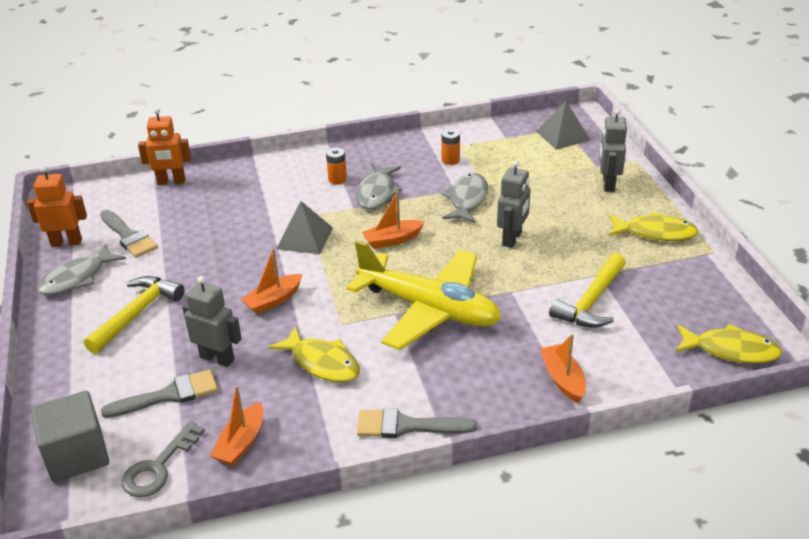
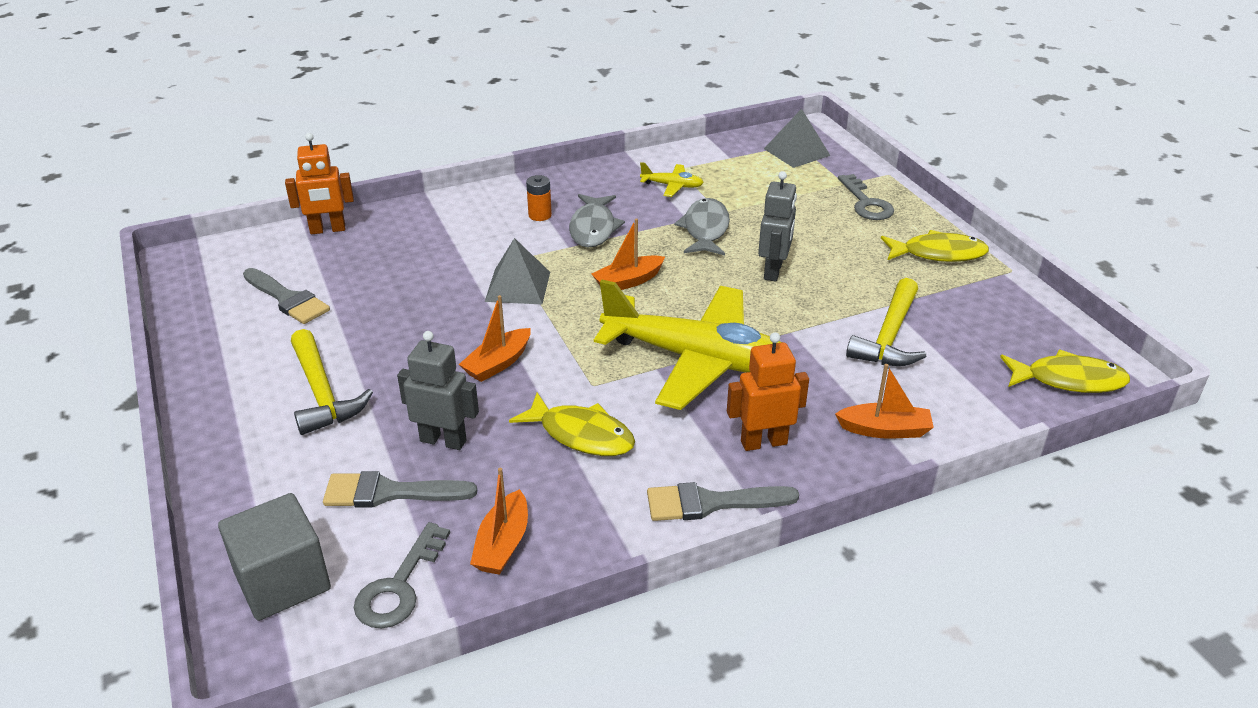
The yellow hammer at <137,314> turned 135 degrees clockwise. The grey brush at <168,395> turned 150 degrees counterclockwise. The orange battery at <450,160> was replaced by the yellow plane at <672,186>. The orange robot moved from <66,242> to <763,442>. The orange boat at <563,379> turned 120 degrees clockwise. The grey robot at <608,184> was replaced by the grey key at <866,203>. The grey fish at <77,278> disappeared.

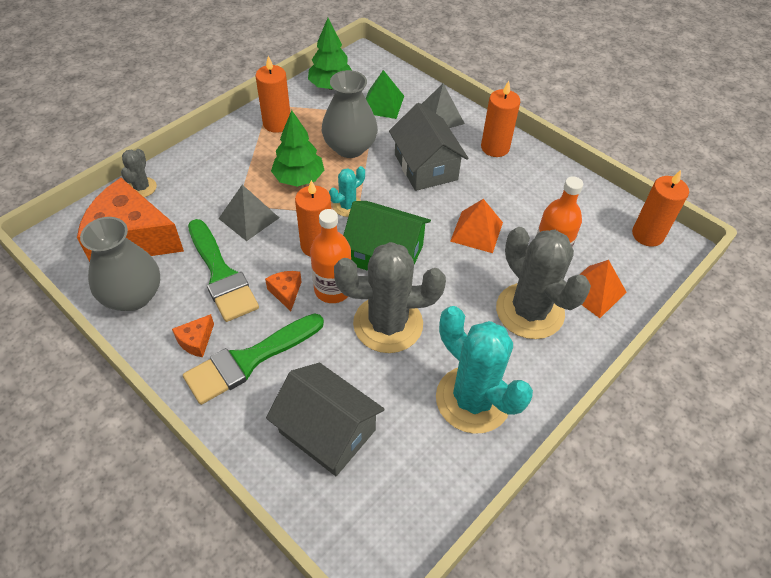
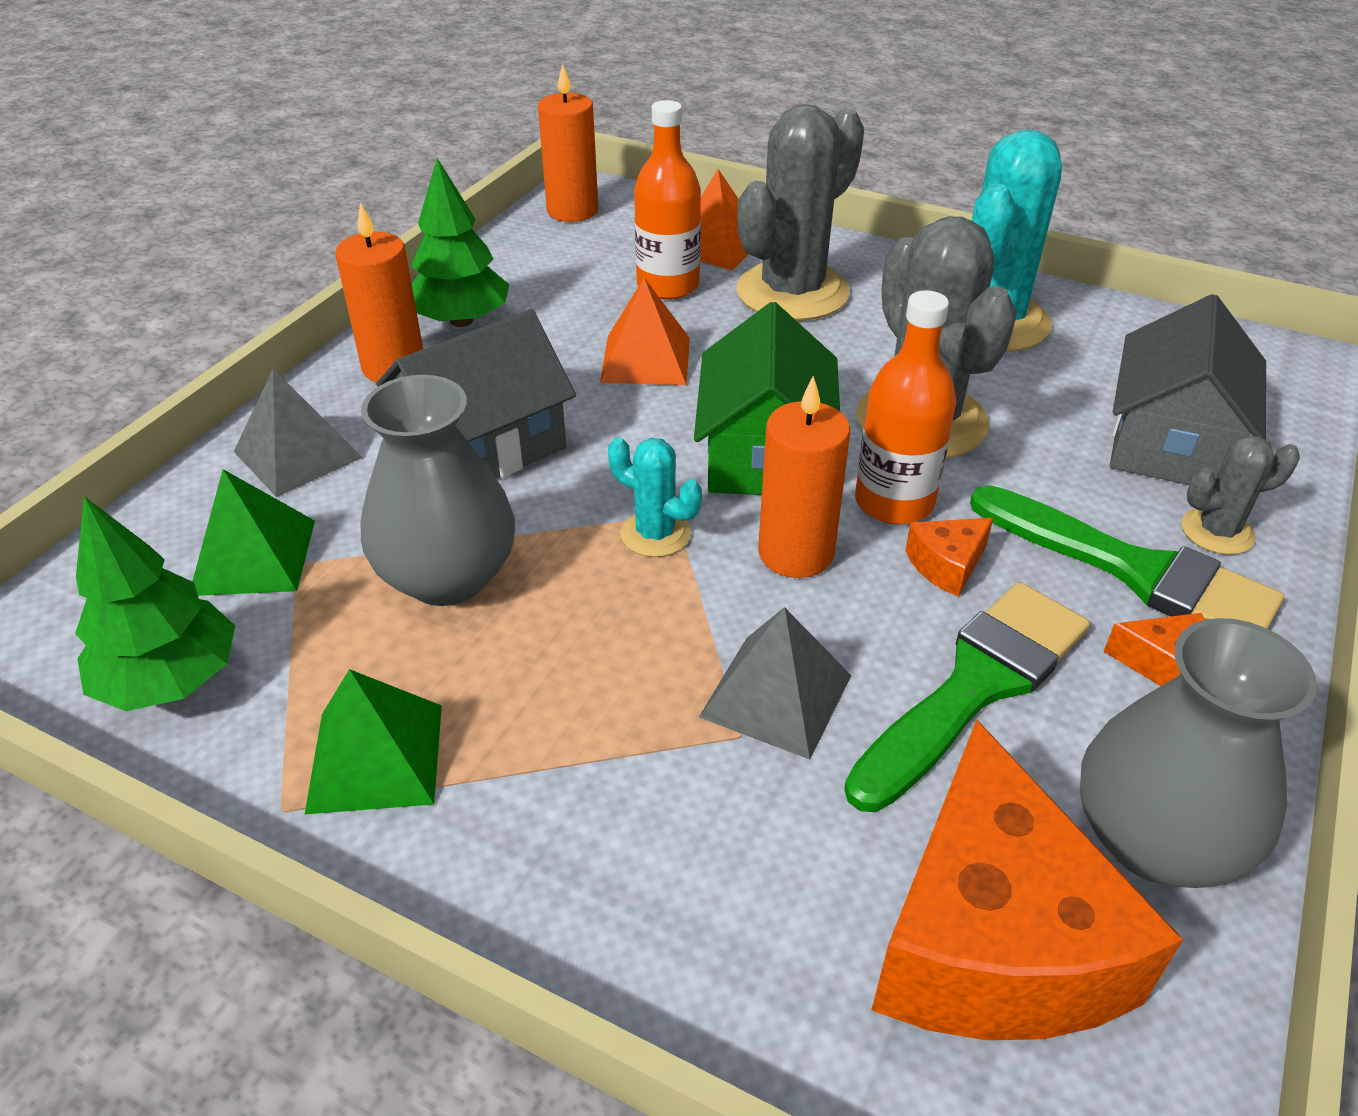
The orange candle at <277,123> was replaced by the green pyramid at <375,757>. The green tree moved from <299,178> to <461,320>. The grey cactus moved from <142,188> to <1217,531>.

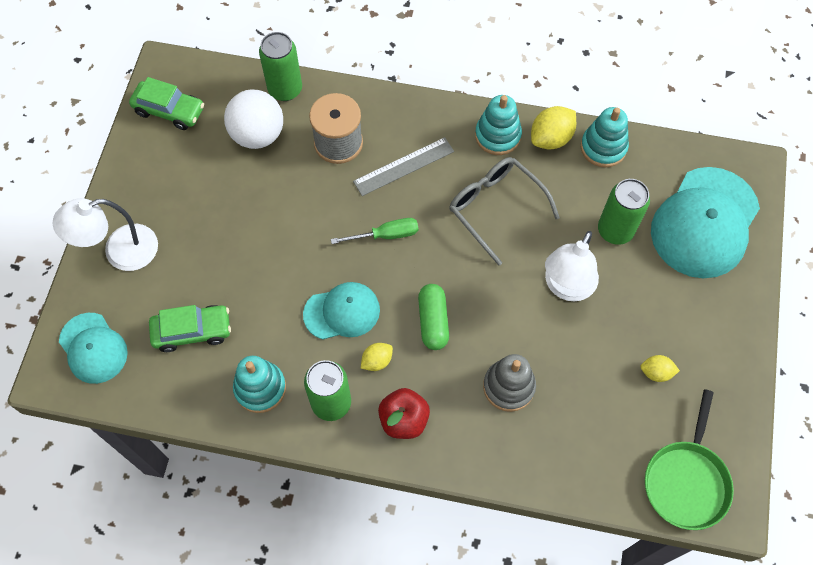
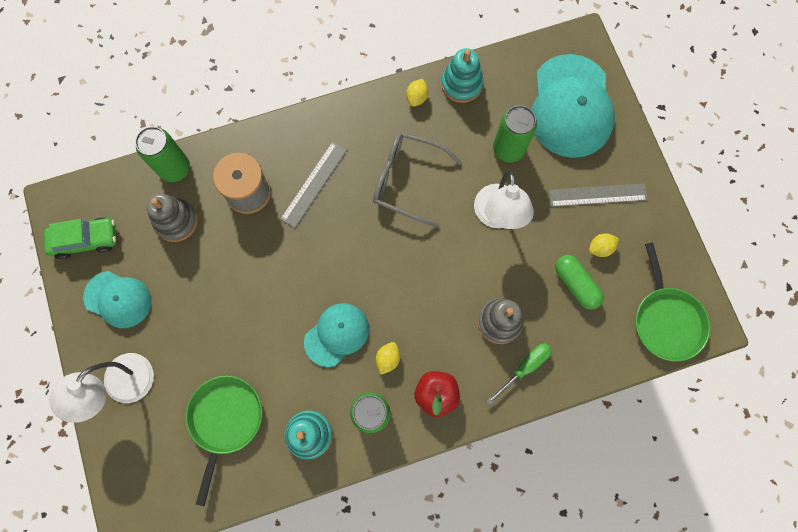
The turquoise cap moved from <93,348> to <118,299>. The white ball at <258,135> was replaced by the grey stacking toy at <176,221>. The green car at <192,331> was replaced by the green pan at <225,419>. The yellow lemon at <551,138> changed to 0.60 times the size. The green screwdriver moved from <385,235> to <524,368>. The grey ruler at <597,195> appeared. The green capsule moved from <433,321> to <575,284>. The turquoise stacking toy at <497,135> disappeared.

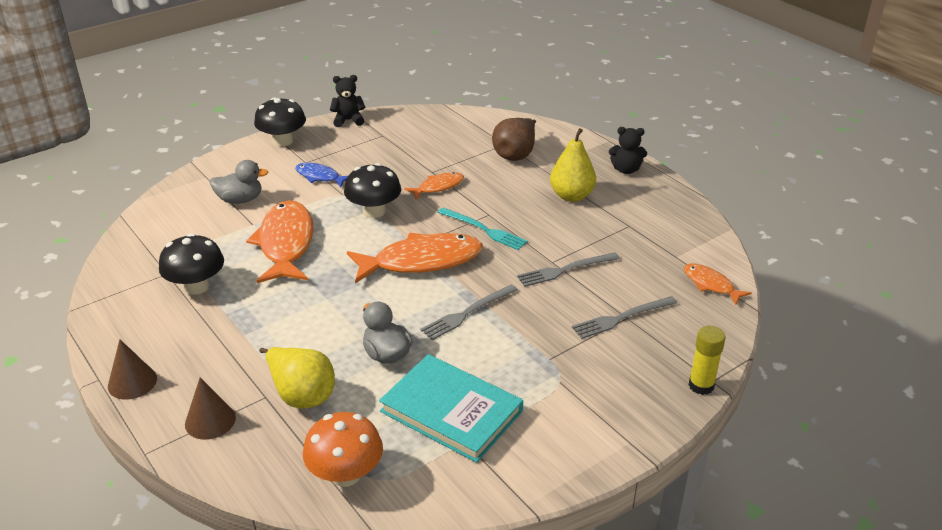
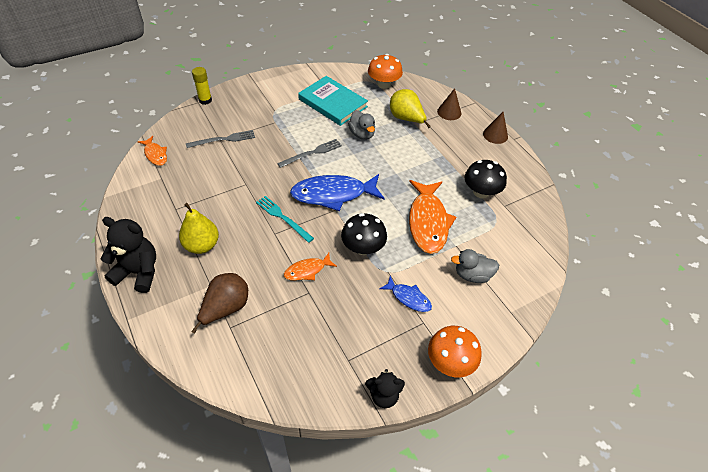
The black teddy bear at <626,170> changed to 1.61 times the size. The orange fish at <421,261> became the blue fish at <333,194>. The black mushroom at <282,141> became the orange mushroom at <450,362>. The grey fork at <565,270> disappeared.

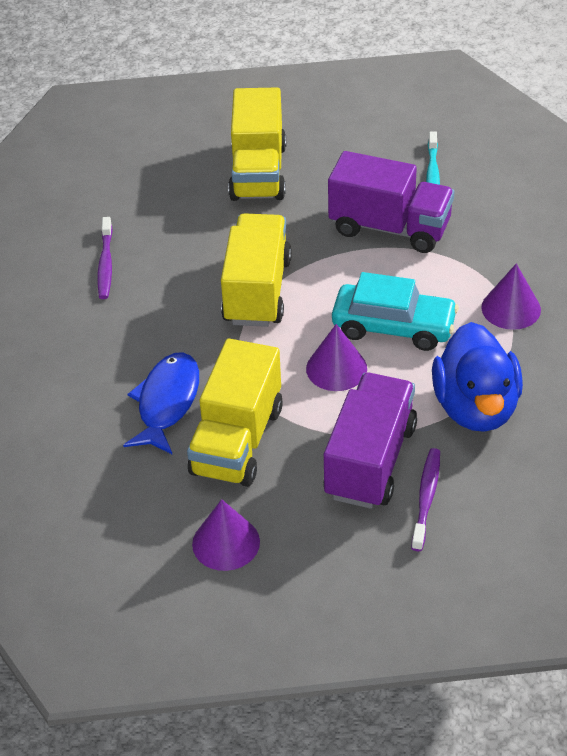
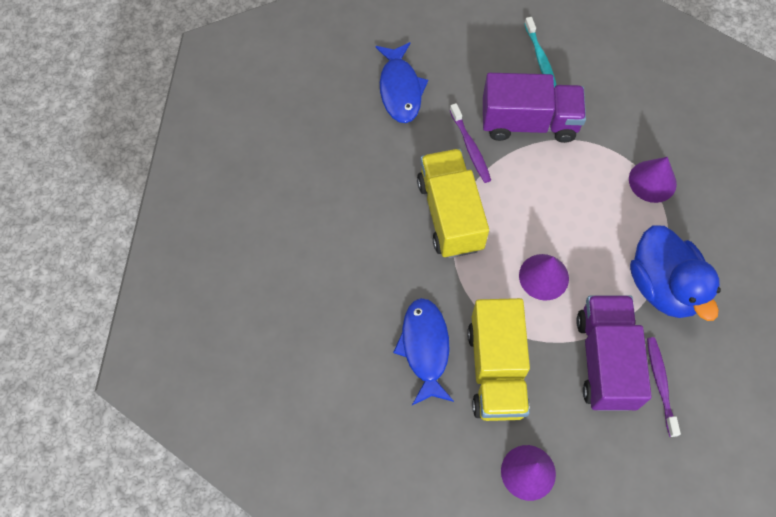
The yellow truck at <258,172> was replaced by the blue fish at <400,89>. The purple toothbrush moved from <105,264> to <470,147>. The turquoise car at <393,327> disappeared.

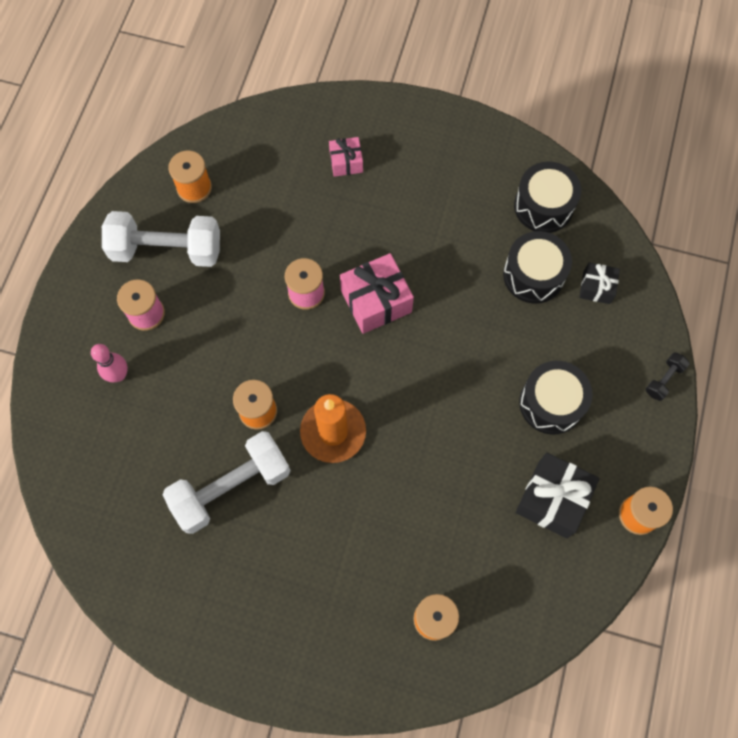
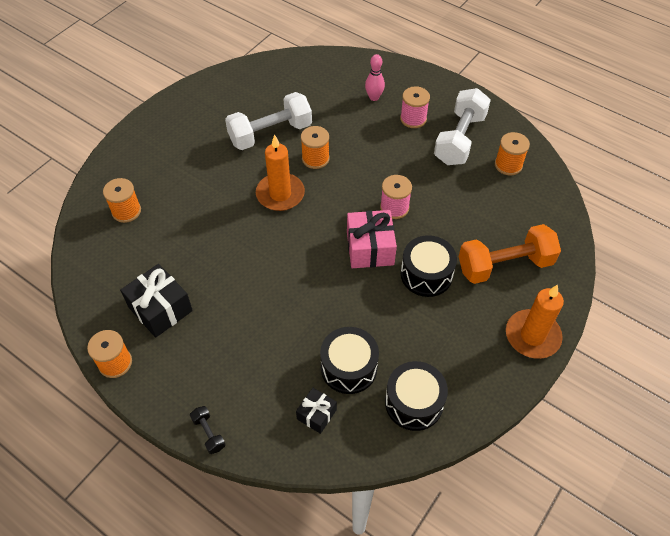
The white dumbbell at <231,487> turned 75 degrees clockwise. The black drum moved from <551,403> to <426,274>. The pink gift at <346,162> was replaced by the orange dumbbell at <505,265>. The orange candle at <532,336> appeared.

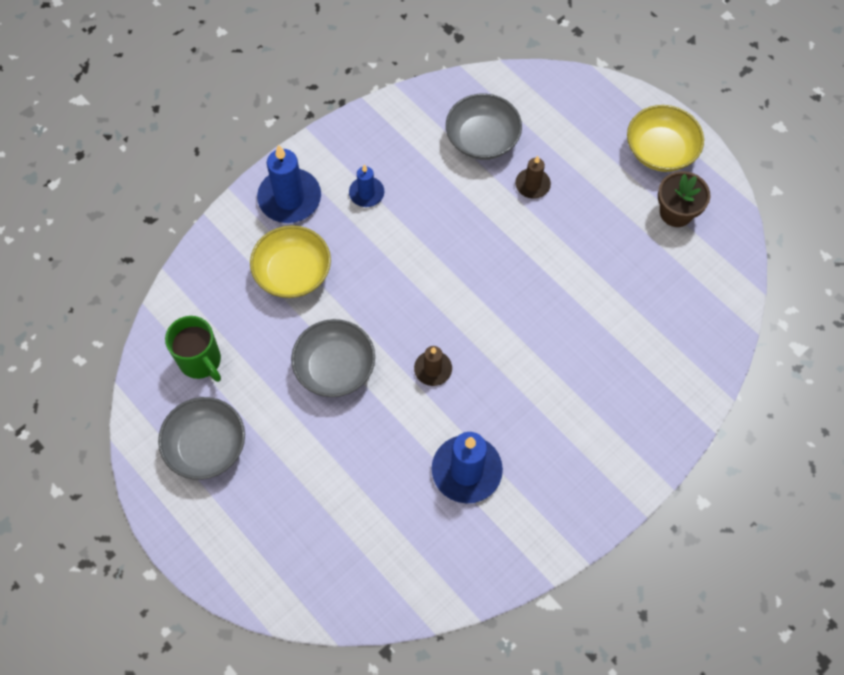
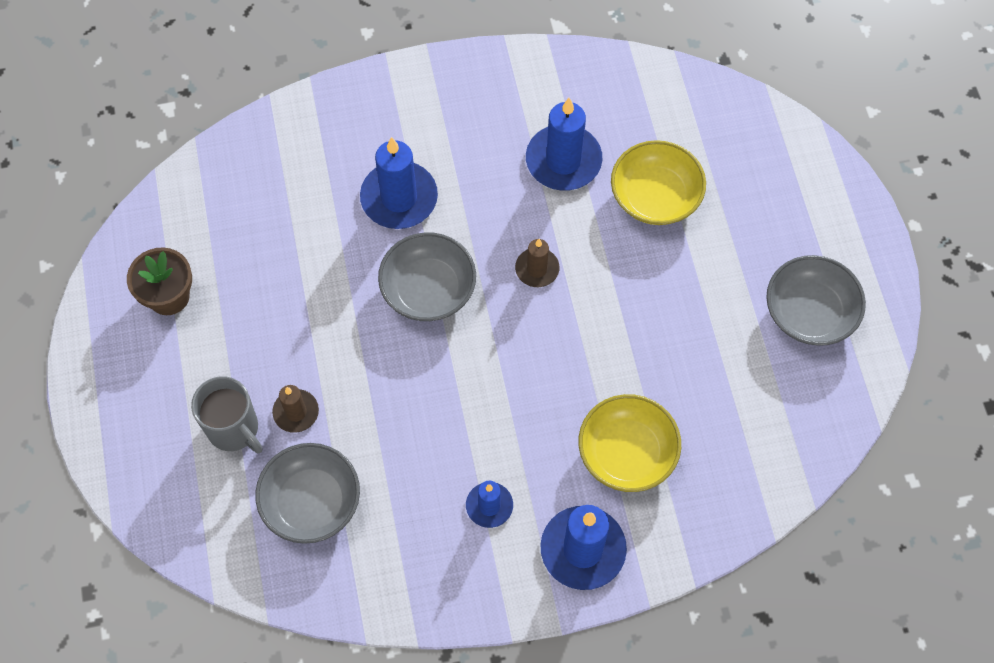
The grey mug at <234,429> appeared. The blue candle at <399,198> appeared. The grey bowl moved from <335,367> to <428,289>. The yellow bowl moved from <660,150> to <655,196>. The green mug at <201,361> disappeared.

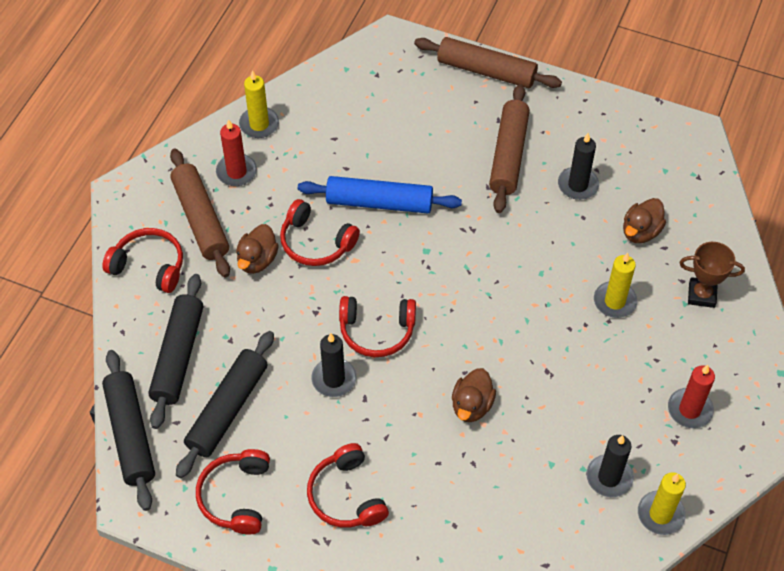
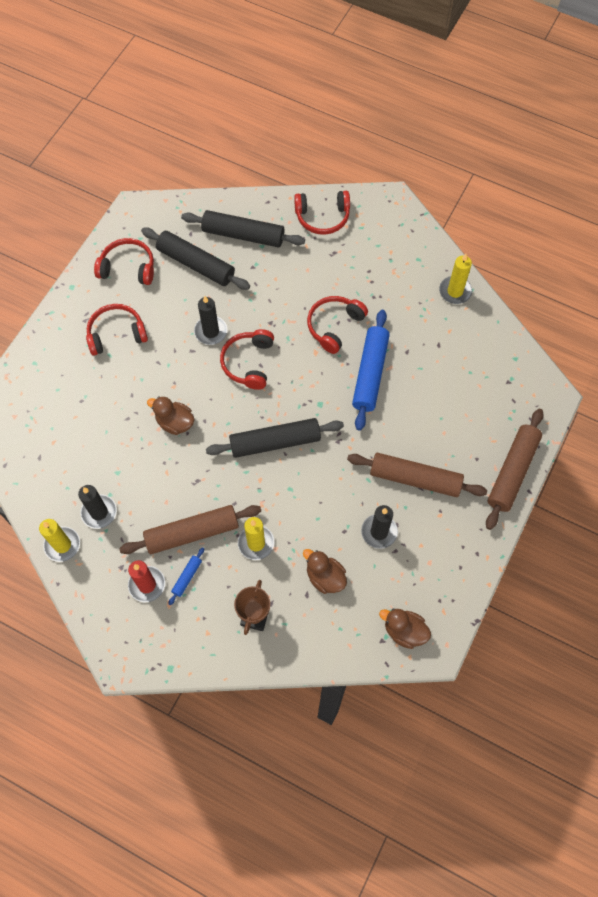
The brown rolling pin moved from <200,219> to <192,533>. The blue rolling pin at <187,577> appeared. The black rolling pin moved from <130,434> to <275,442>. The red headphones at <149,266> turned 60 degrees clockwise. The brown duck moved from <257,260> to <404,631>. The red candle at <236,172> disappeared.

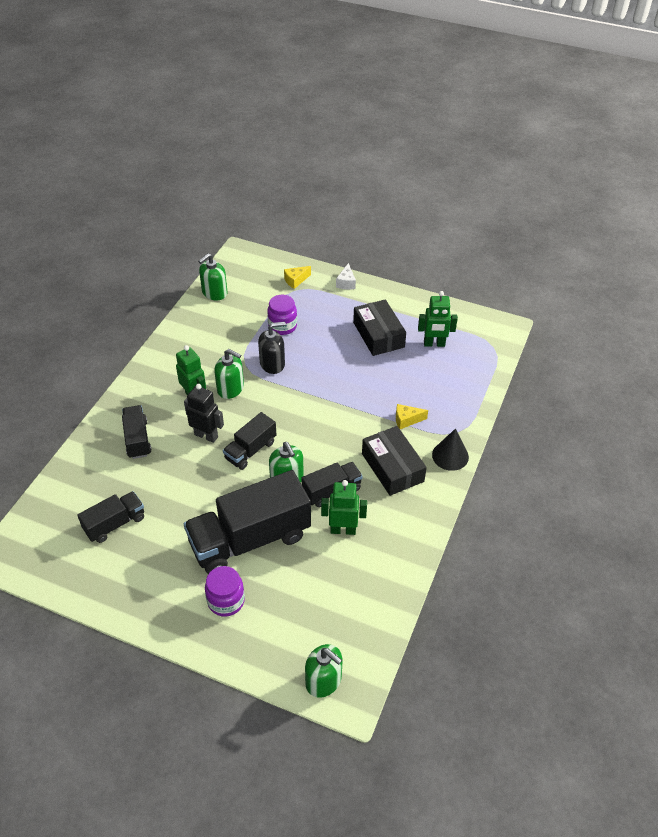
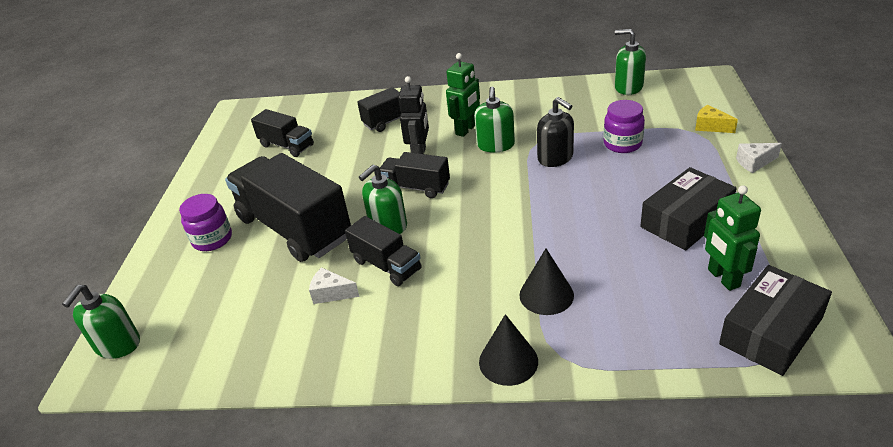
The green robot at <343,530> was replaced by the white cheese at <331,293>. The yellow cheese at <406,420> was replaced by the black cone at <546,295>. The black box moved from <392,467> to <771,331>.

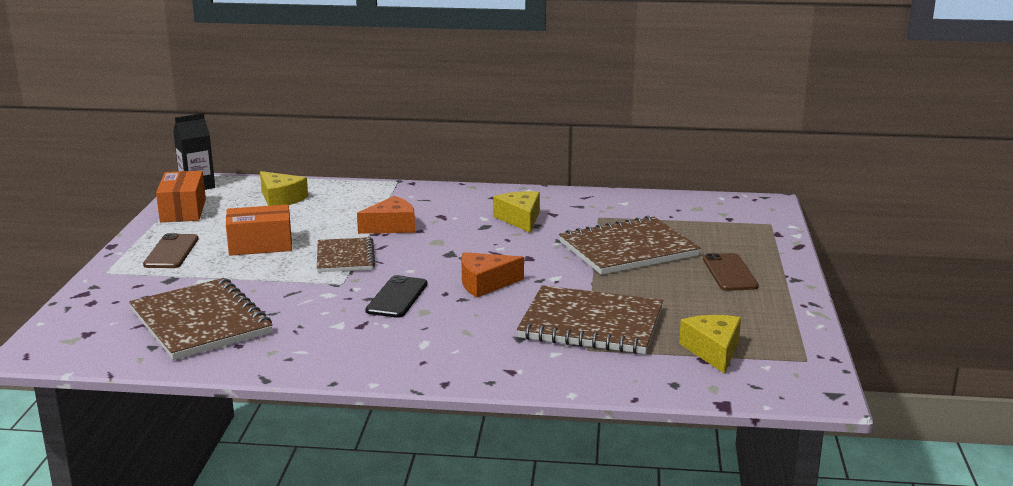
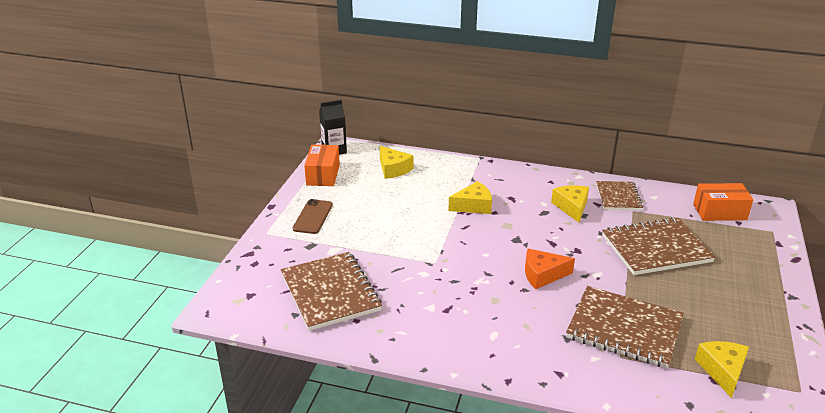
The orange cheese at <391,226> became the yellow cheese at <473,206>. The brown notebook moved from <345,257> to <618,197>. The orange box moved from <260,245> to <719,212>. The black phone at <397,297> disappeared. The brown phone at <730,273> disappeared.

